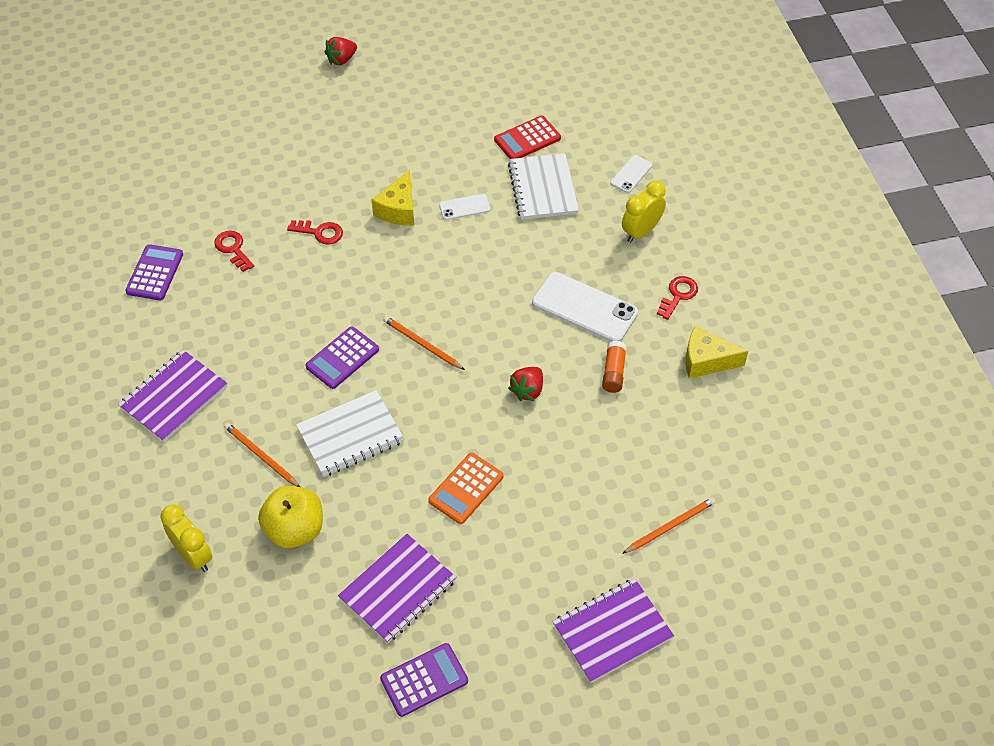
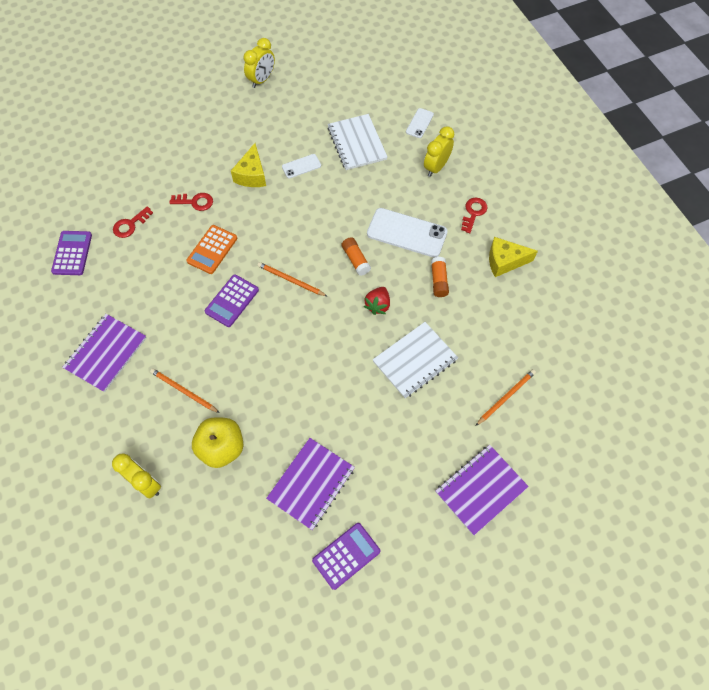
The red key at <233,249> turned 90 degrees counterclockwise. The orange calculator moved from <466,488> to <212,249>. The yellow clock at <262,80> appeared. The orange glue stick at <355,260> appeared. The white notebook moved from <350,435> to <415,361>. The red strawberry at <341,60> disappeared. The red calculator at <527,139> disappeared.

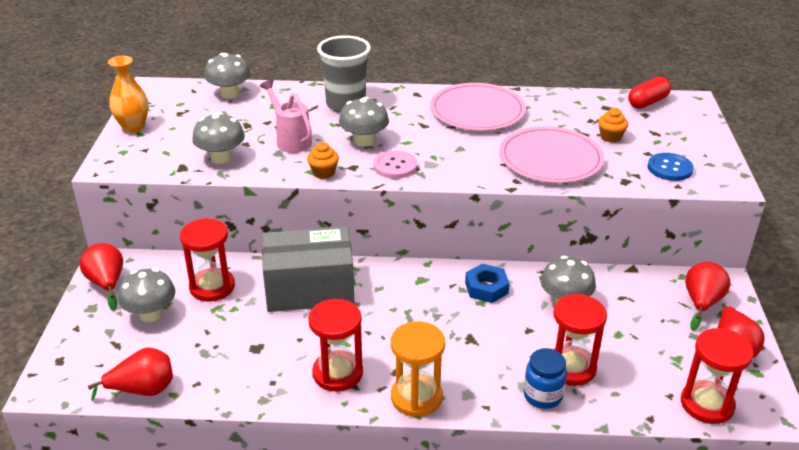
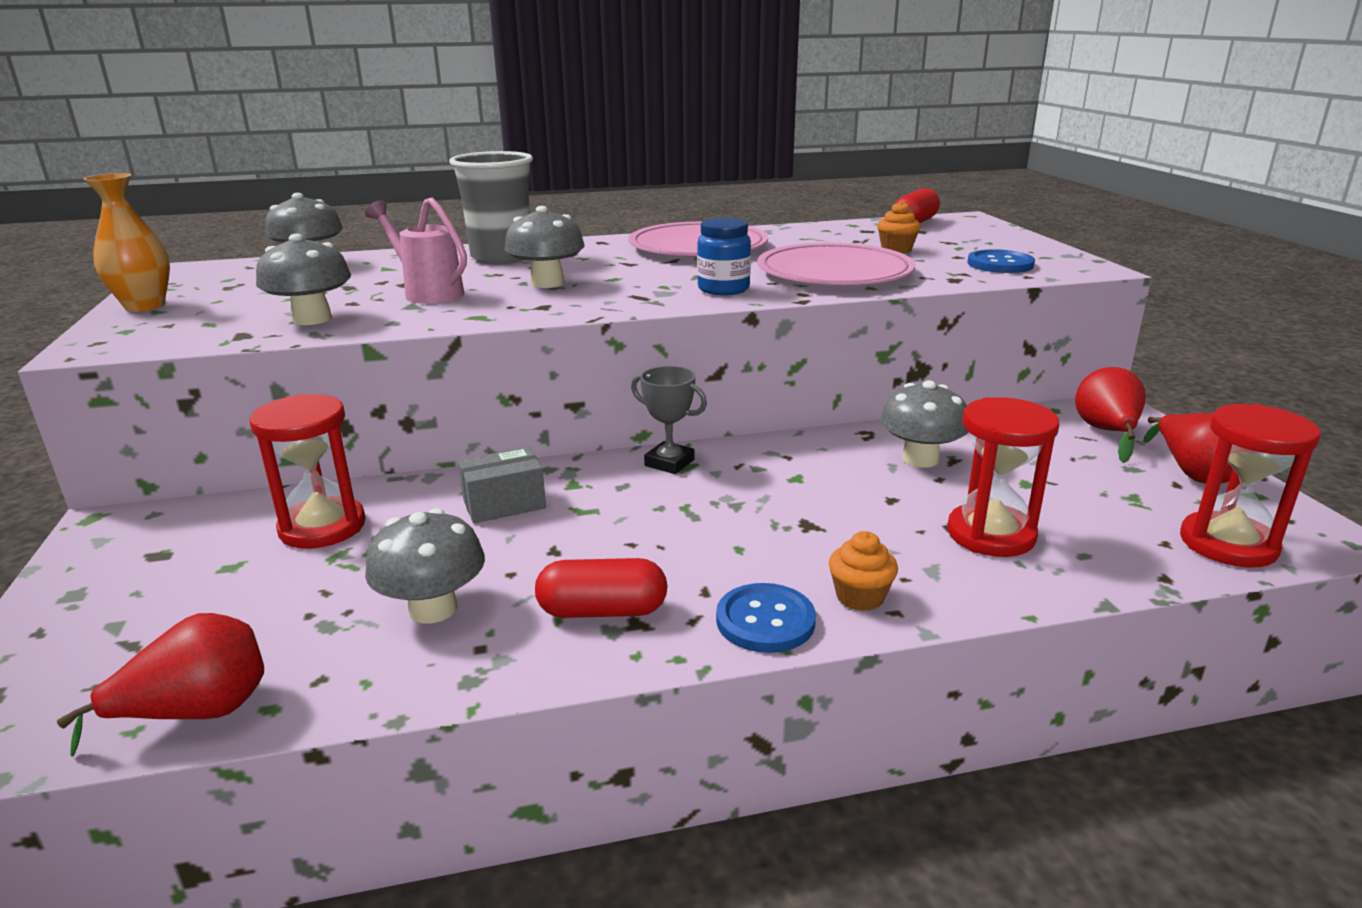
The grey mushroom moved from <151,314> to <433,609>. The grey box at <309,289> changed to 0.49 times the size. The red hourglass at <337,373> was replaced by the red capsule at <602,611>. The grey trophy at <669,463> appeared. The blue jar moved from <542,396> to <723,289>. The orange hourglass at <416,397> was replaced by the blue button at <765,621>. The orange cupcake moved from <323,172> to <860,597>. The red pear at <107,284> disappeared. The pink button at <395,166> disappeared. The blue nut at <486,288> disappeared.

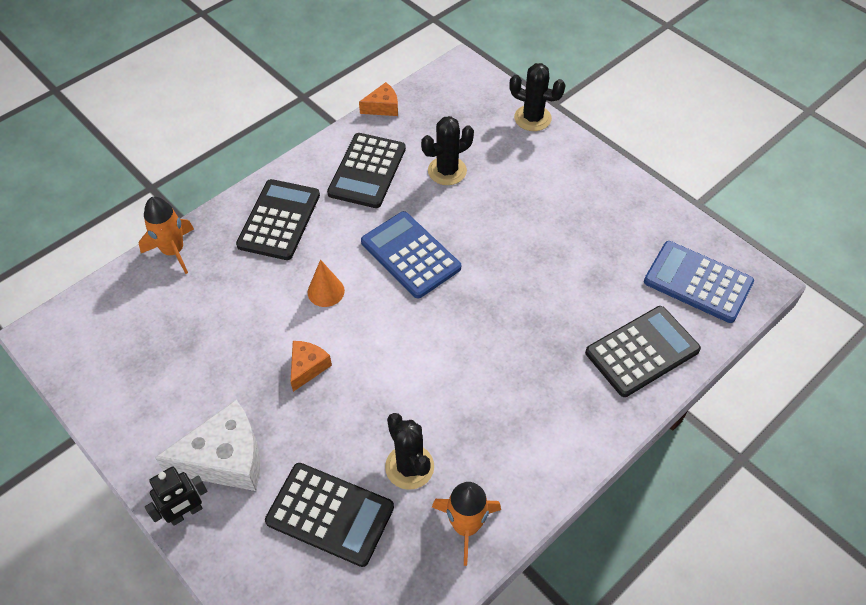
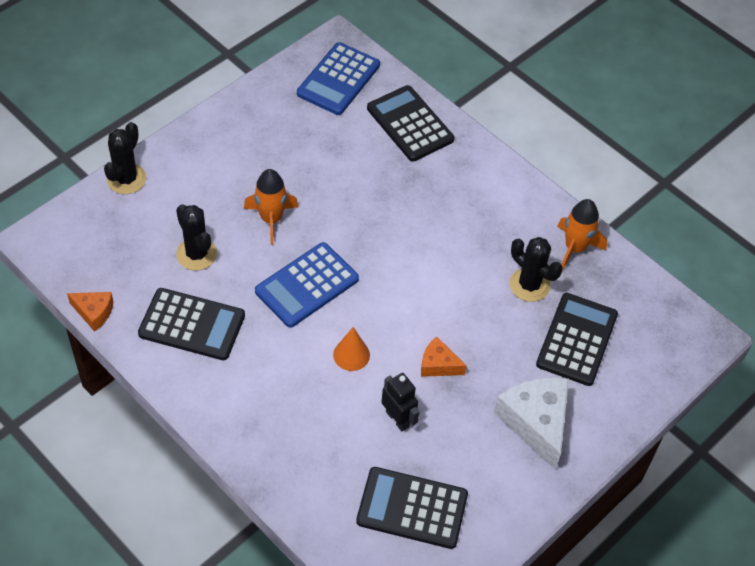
The orange cheese at <383,107> turned 135 degrees clockwise. The orange rocket moved from <173,251> to <271,219>. The black calculator moved from <279,220> to <412,508>. The black robot moved from <186,513> to <397,419>. The black cactus at <409,467> turned 75 degrees clockwise.

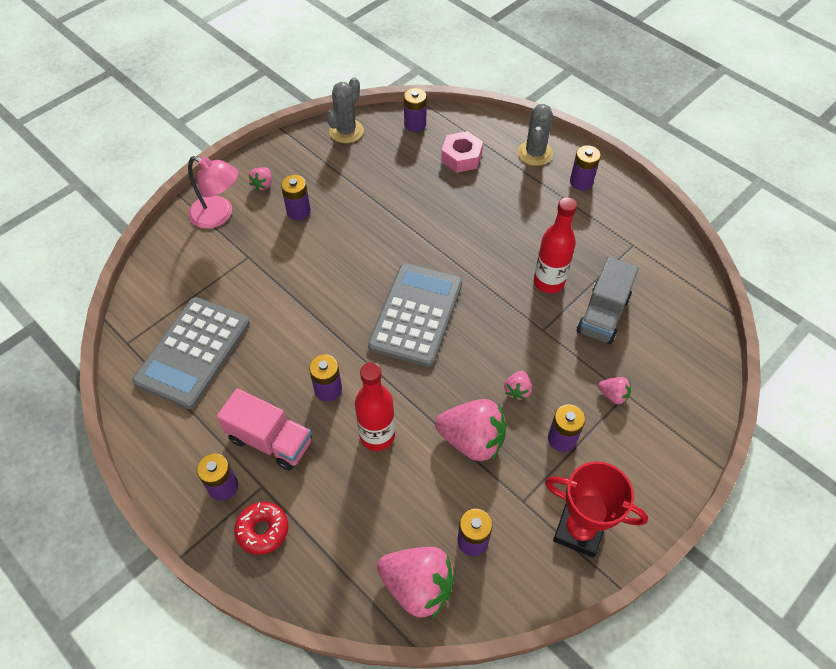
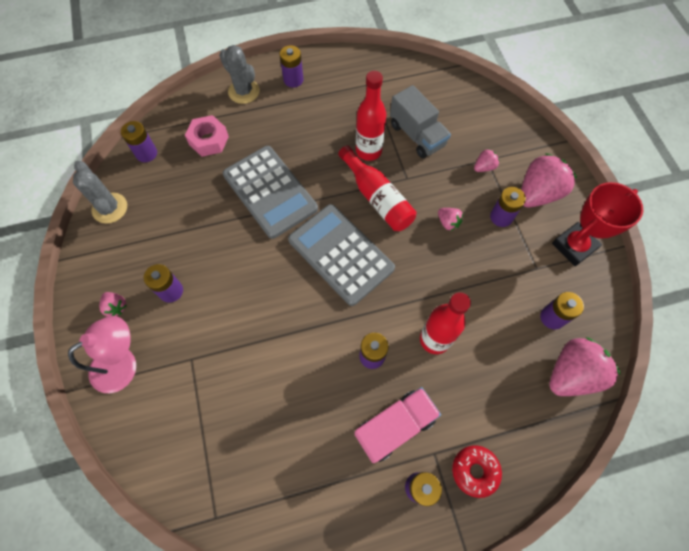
The grey calculator moved from <193,352> to <270,192>. The red bottle at <377,198> appeared. The pink strawberry moved from <472,440> to <537,194>.

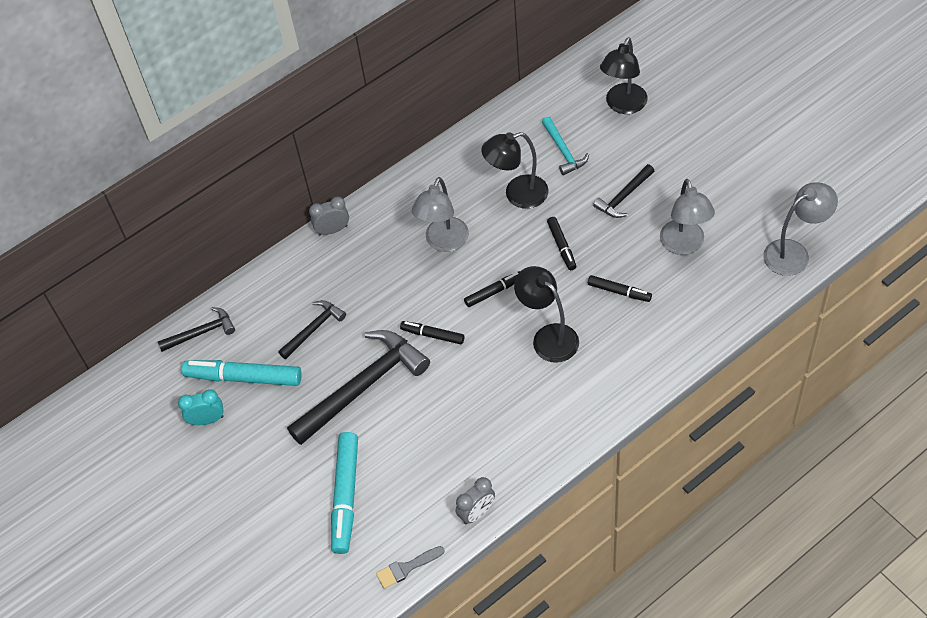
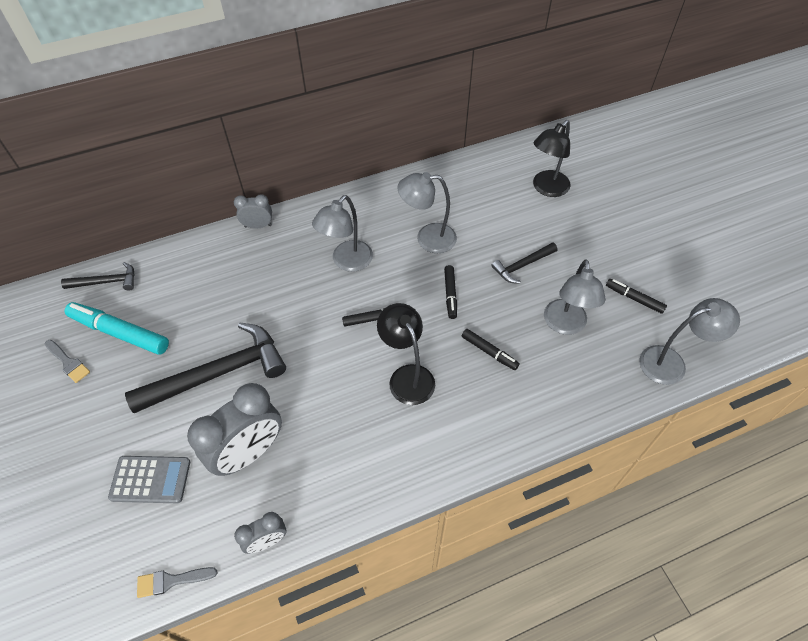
The turquoise clock at <207,420> was replaced by the grey brush at <68,362>. The turquoise marker at <345,496> was replaced by the grey calculator at <150,480>. The grey clock at <249,453> appeared. The black lamp at <517,194> became the grey lamp at <427,238>. The black marker moved from <432,335> to <634,298>. The black hammer at <313,329> disappeared. The turquoise hammer at <563,151> disappeared.

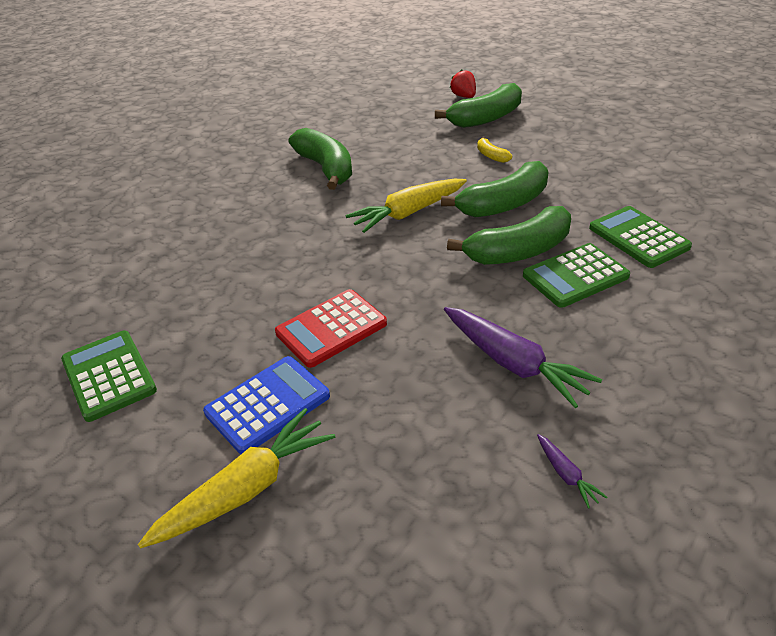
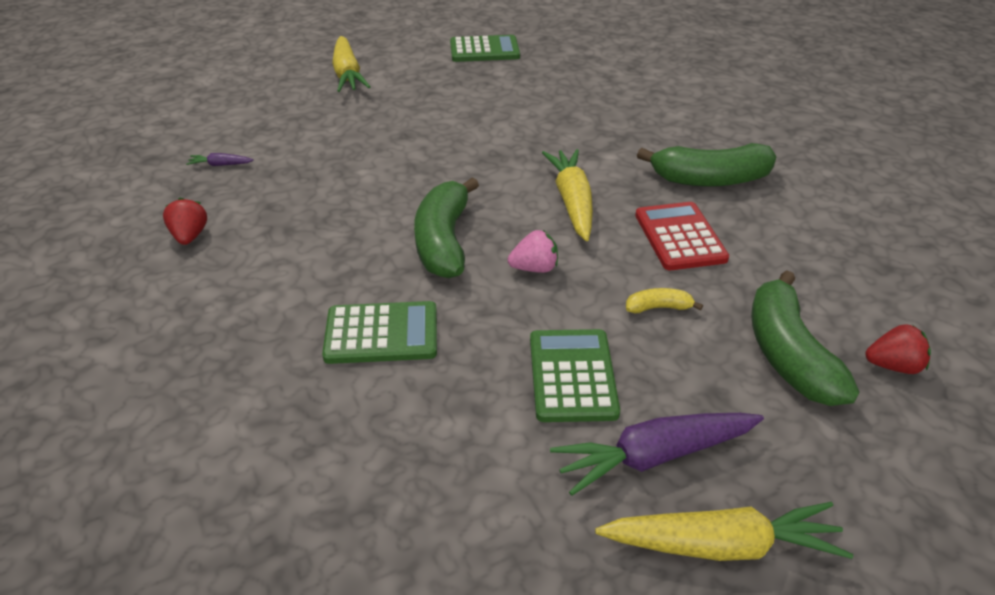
The red strawberry at <190,236> appeared. The green banana at <504,204> was replaced by the pink strawberry at <534,268>. The green calculator moved from <575,276> to <572,375>. The purple carrot moved from <513,363> to <654,456>. The yellow carrot at <722,545> appeared. The red calculator moved from <331,328> to <679,237>. The blue calculator at <267,404> disappeared.

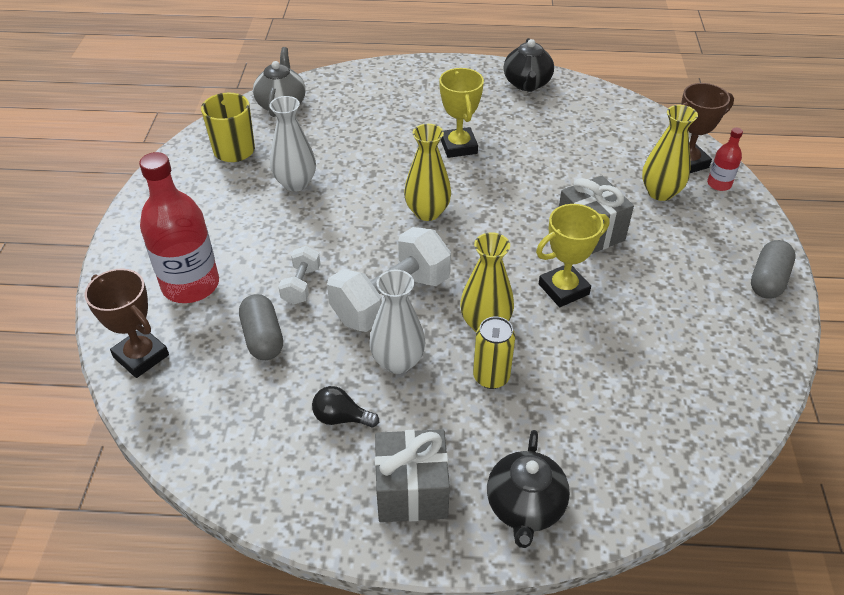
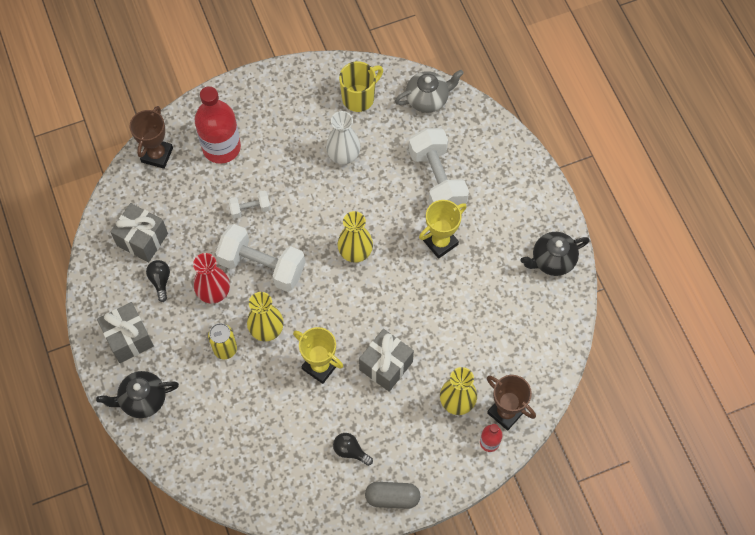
The grey gift at <142,239> appeared. The white vase at <398,361> became the red vase at <214,292>. The black light bulb at <350,451> appeared. The white dumbbell at <437,180> appeared. The grey capsule at <263,338> disappeared.

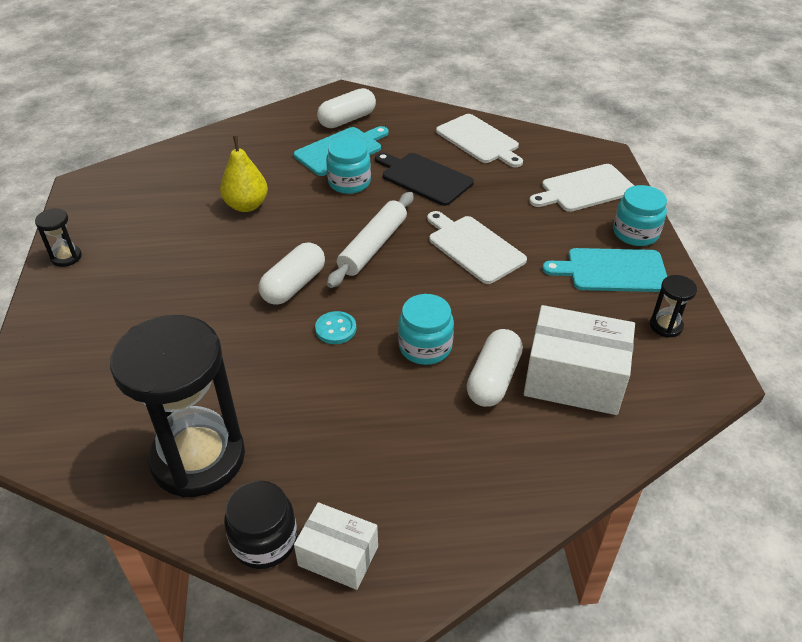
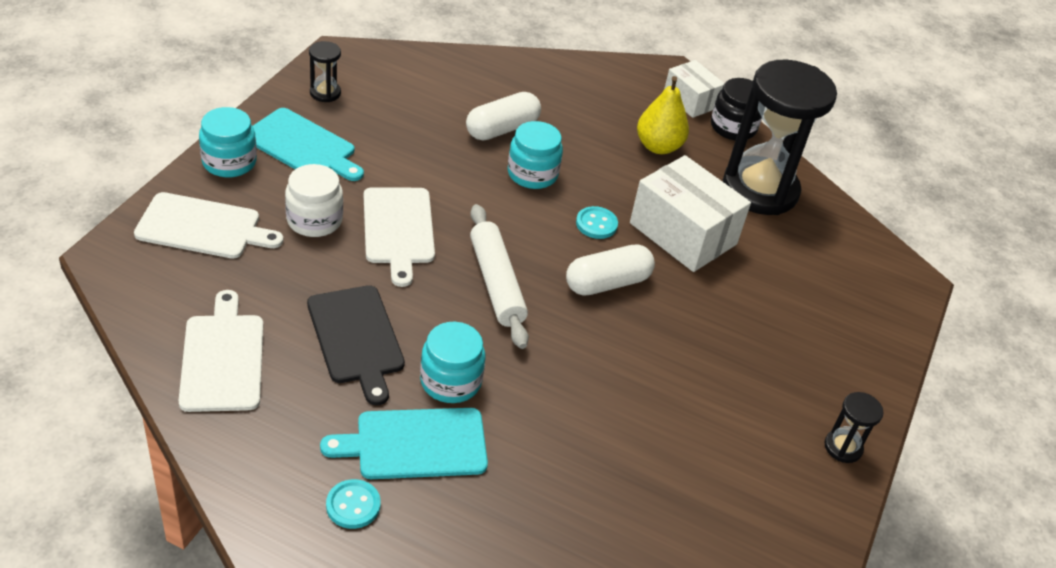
The white jar at <314,220> appeared. The white capsule at <347,120> was replaced by the turquoise button at <353,505>. The white rolling pin at <373,246> turned 75 degrees counterclockwise. The white box moved from <574,379> to <683,233>. The yellow pear moved from <246,205> to <658,146>.

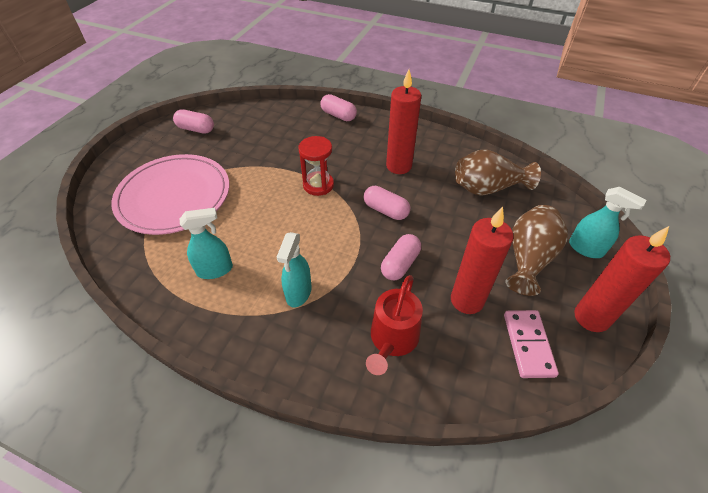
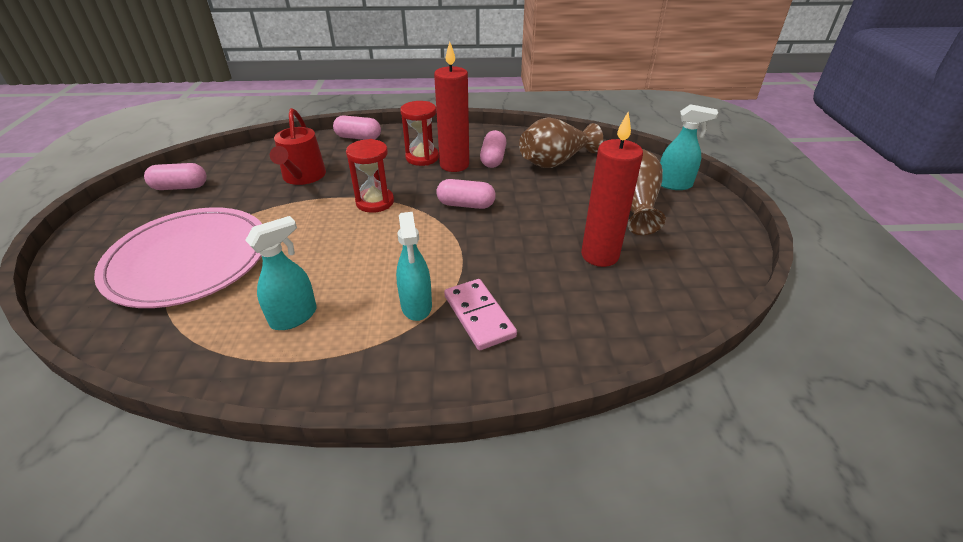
The red watering can moved from <392,339> to <303,177>. The red hourglass at <422,158> appeared. The pink domino moved from <528,344> to <479,316>. The pink capsule moved from <400,264> to <493,159>. The red candle at <591,317> disappeared.

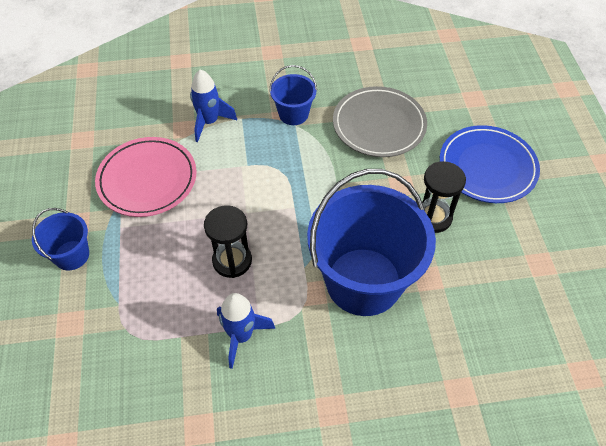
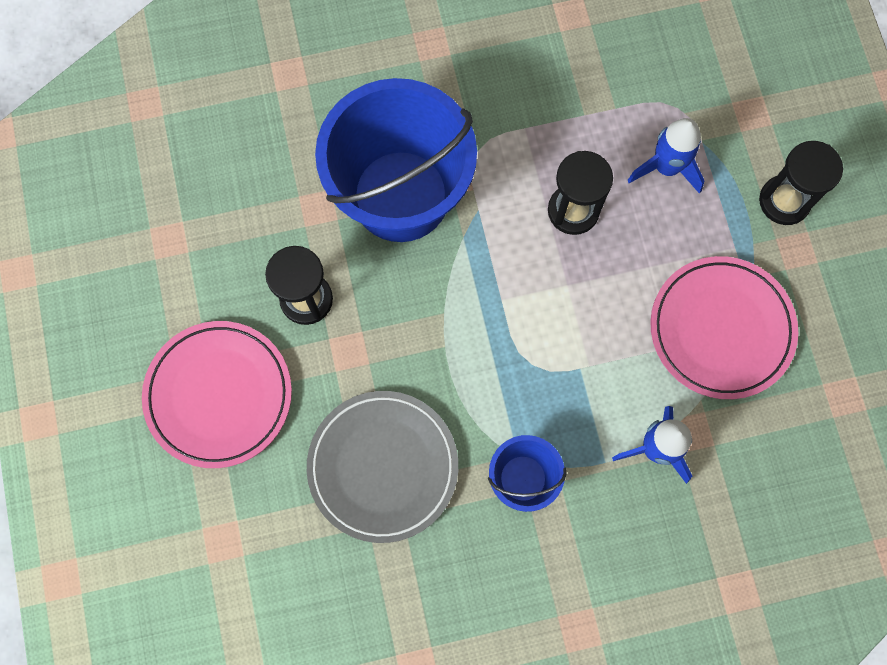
The blue plate at <487,167> became the pink plate at <219,395>. The blue rocket moved from <241,336> to <666,167>. The blue bucket at <71,255> was replaced by the black hourglass at <784,201>.

